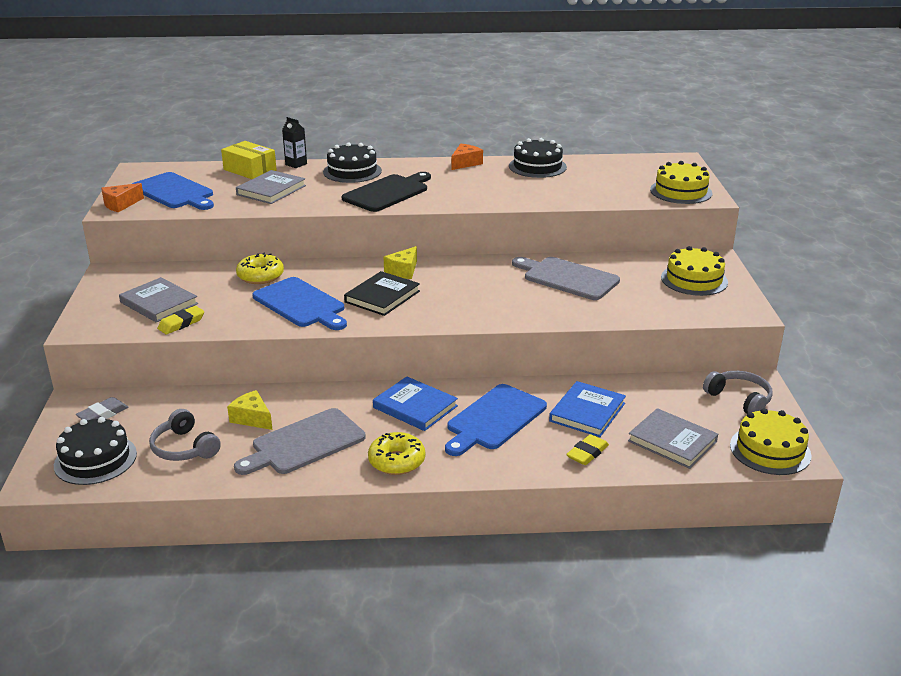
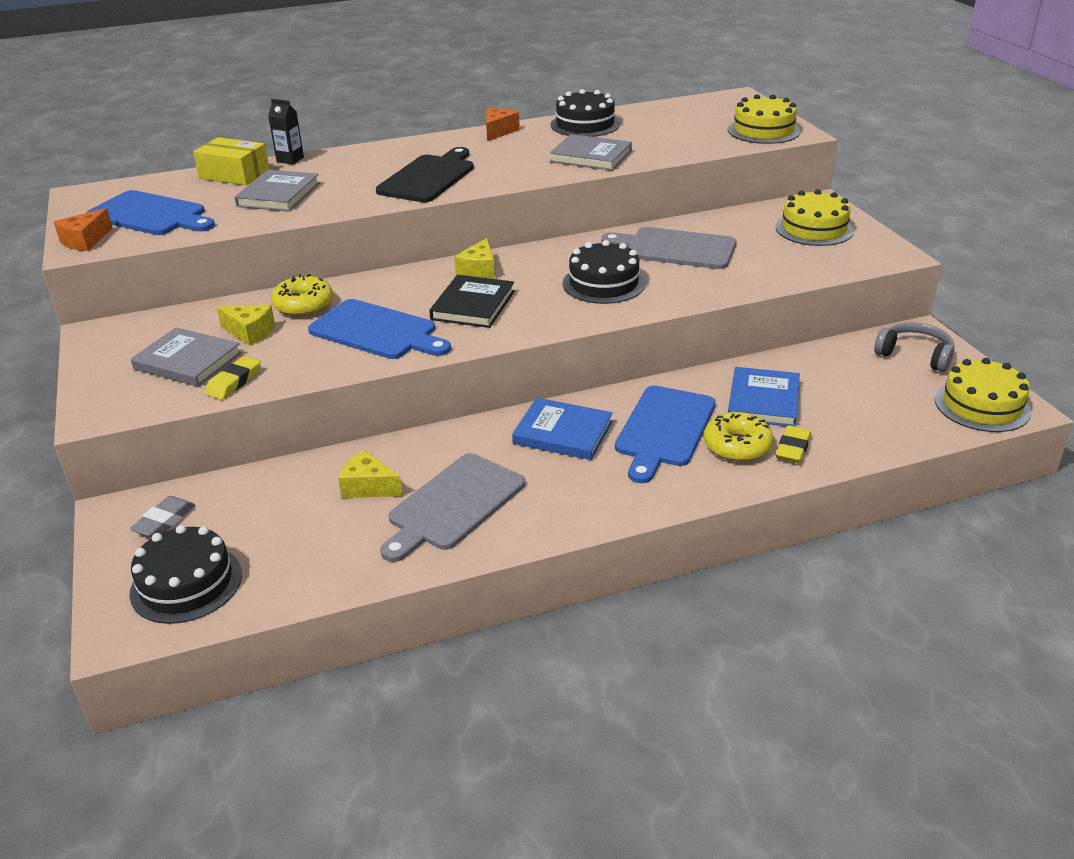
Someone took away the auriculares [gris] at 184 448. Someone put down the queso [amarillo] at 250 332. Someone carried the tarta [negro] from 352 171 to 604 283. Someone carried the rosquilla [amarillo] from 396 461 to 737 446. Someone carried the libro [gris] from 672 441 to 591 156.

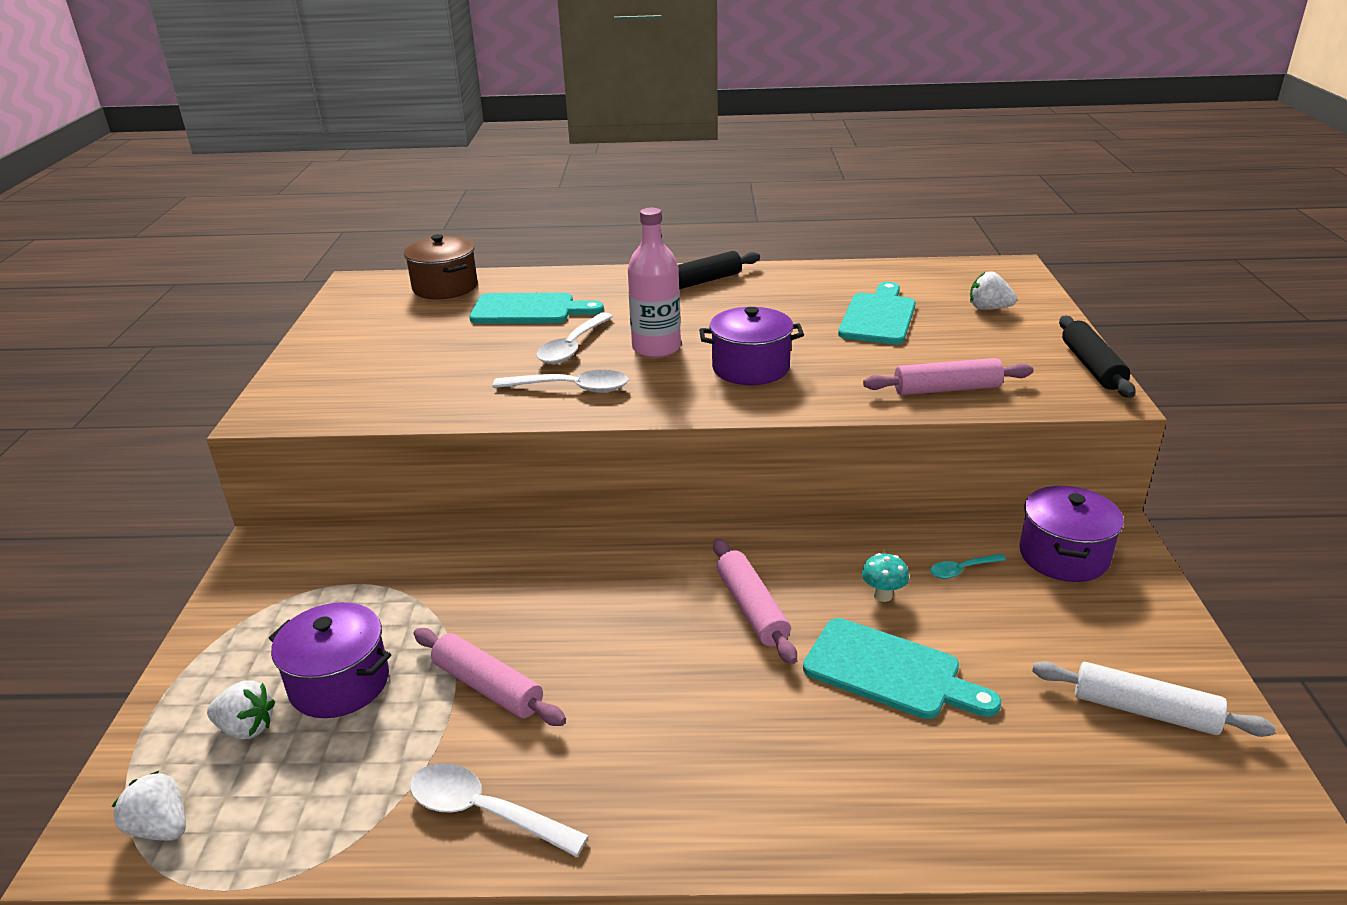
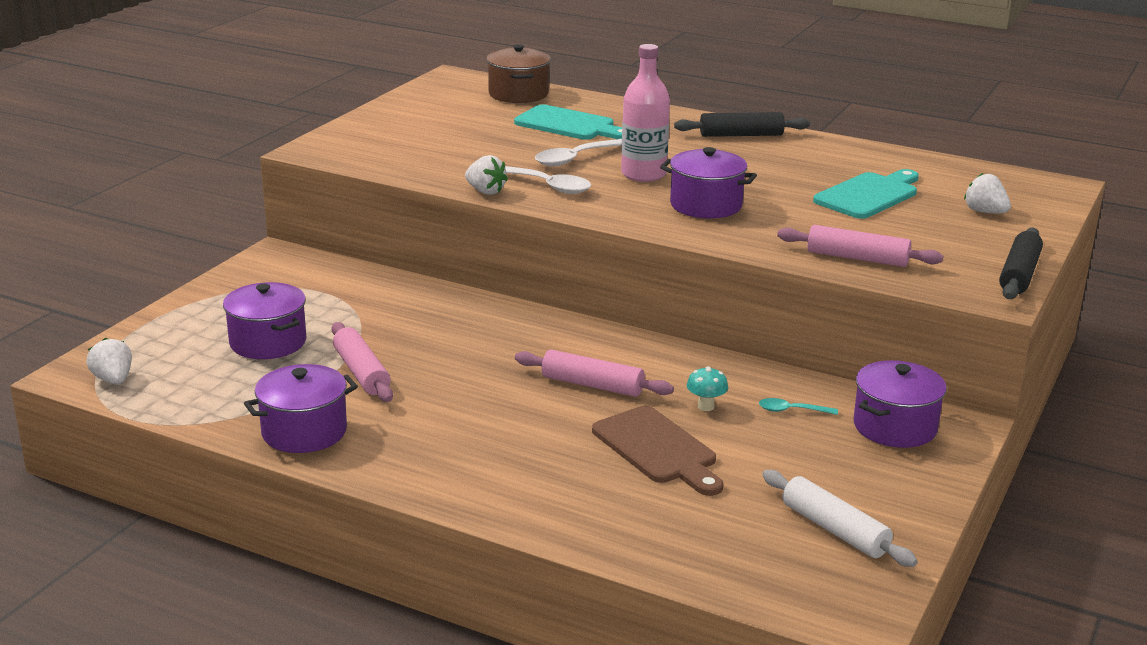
Someone carried the fresa [blanco] from 246 728 to 485 191. Someone swapped the cuchara [blanco] at 484 812 for the olla [morado] at 304 432. Someone repainted the tabla de cortar [turquesa] at 890 671, which became the tabla de cortar [marrón] at 658 449. Someone rotated the rodillo [rosa] at 752 609 by 75 degrees counterclockwise.

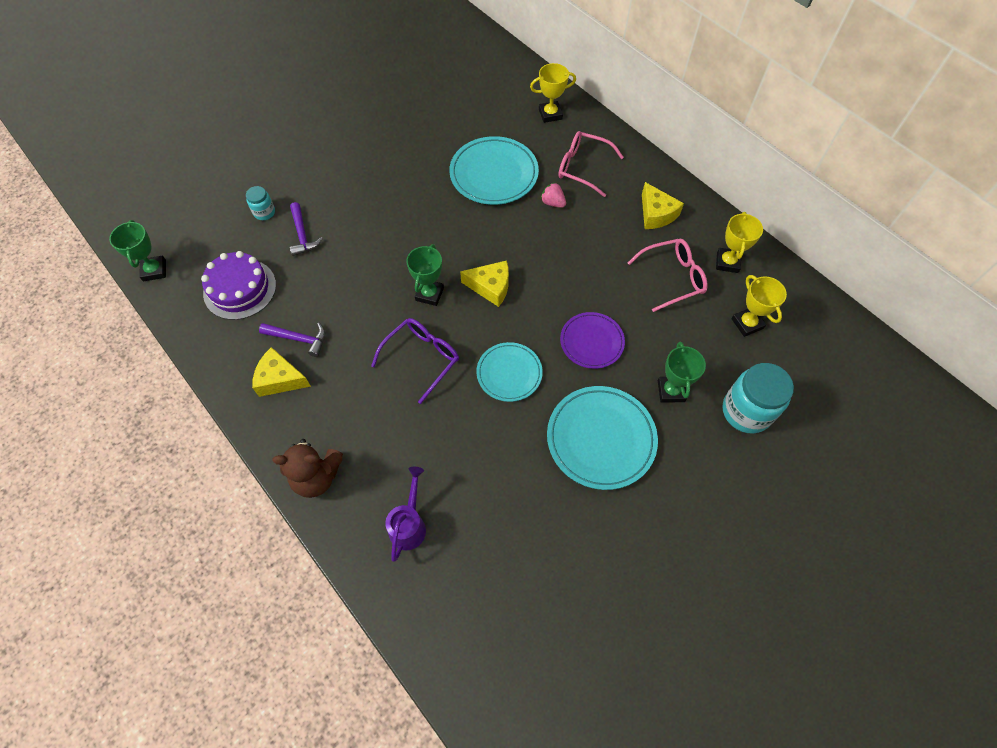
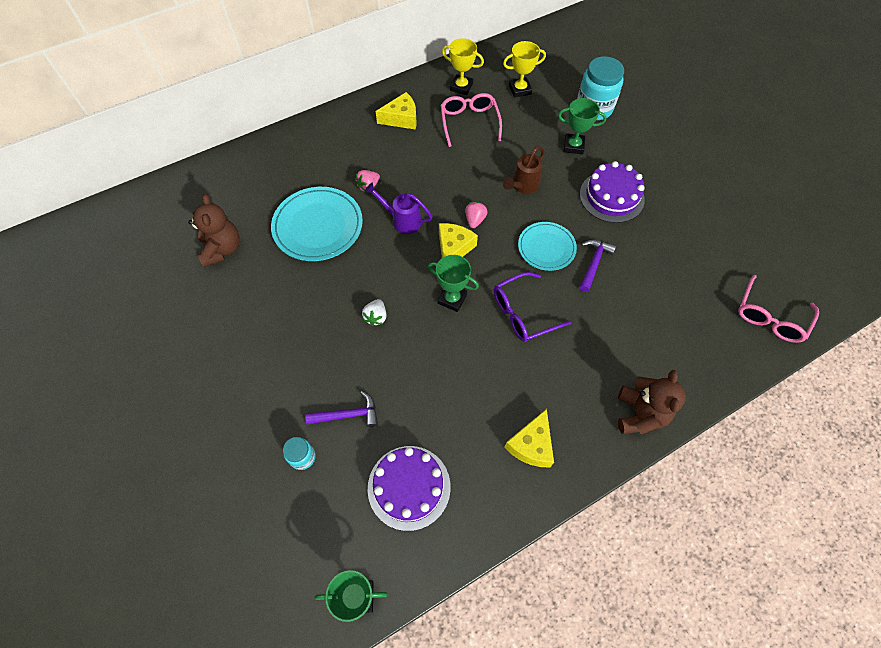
Someone took away the trofeo [amarillo] at 550 114. Someone put down the osito [marrón] at 222 249. Someone put down the fresa [blanco] at 376 317. Someone put down the fresa [rosa] at 475 220. Someone carried the martillo [morado] from 299 339 to 593 263. Someone carried the regadera [morado] from 409 524 to 402 220. Someone carried the gafas [rosa] from 582 167 to 770 317. Someone swapped the plato [turquesa] at 601 439 for the tarta [morado] at 611 196. Someone swapped the plato [morado] at 591 342 for the regadera [marrón] at 523 186. Someone rotated the gafas [morado] at 422 358 by 75 degrees counterclockwise.

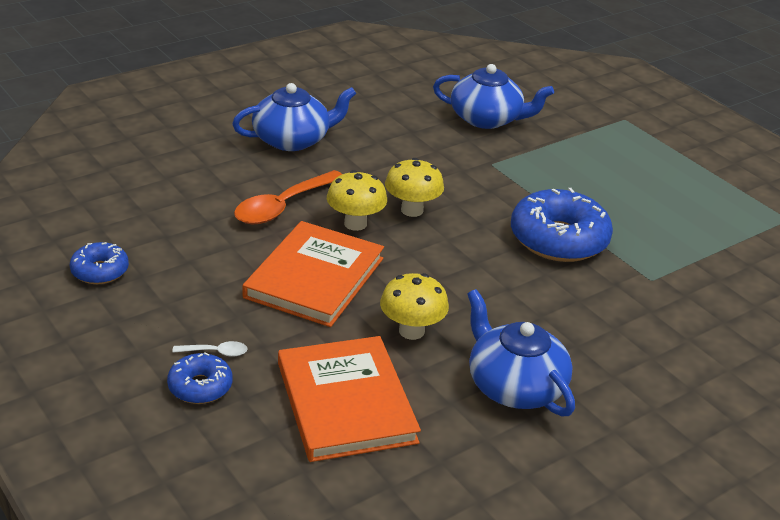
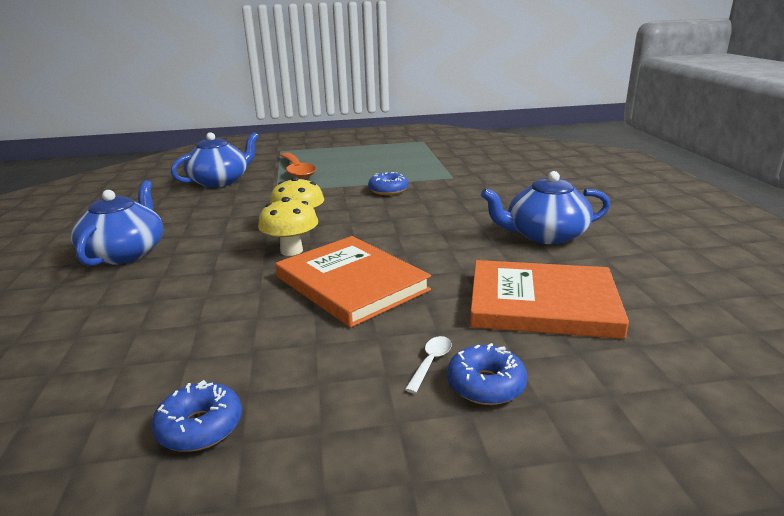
Someone took away the seta [amarillo] at 411 331. Someone carried the cuchara [naranja] from 283 206 to 297 171. Someone scaled the rosquilla [azul] at 558 239 by 0.52.

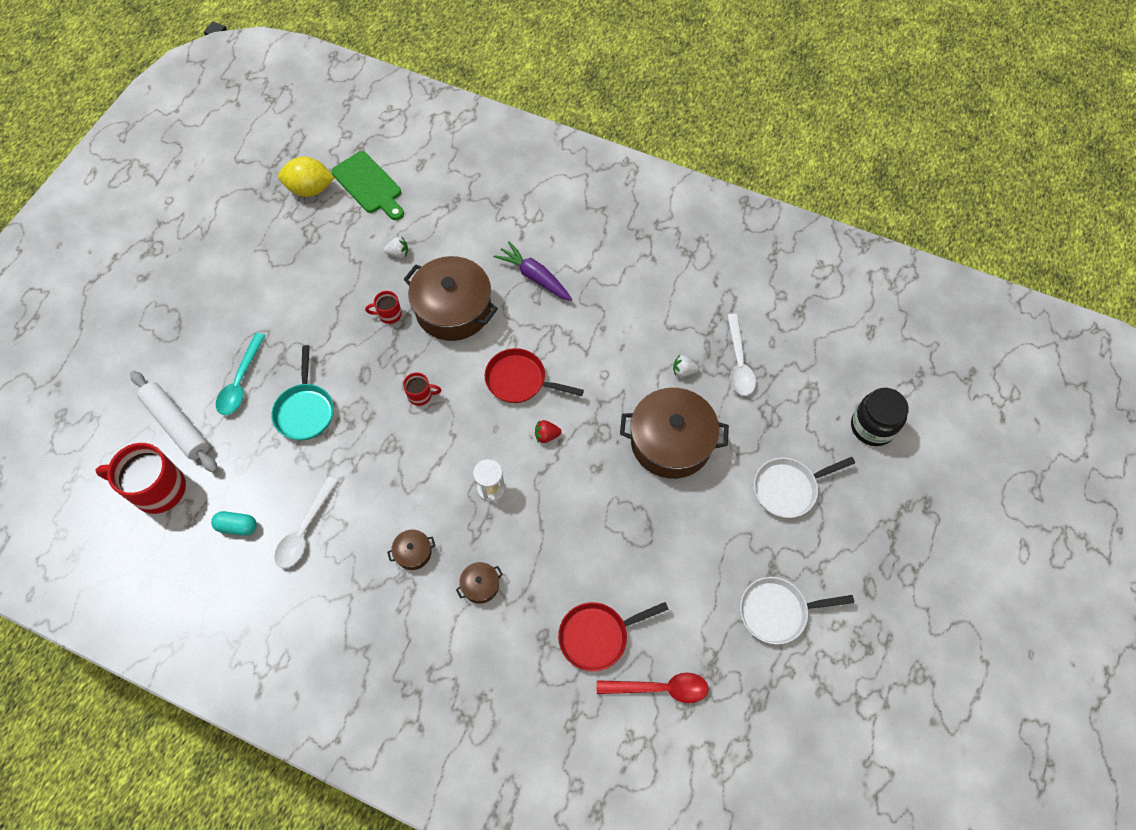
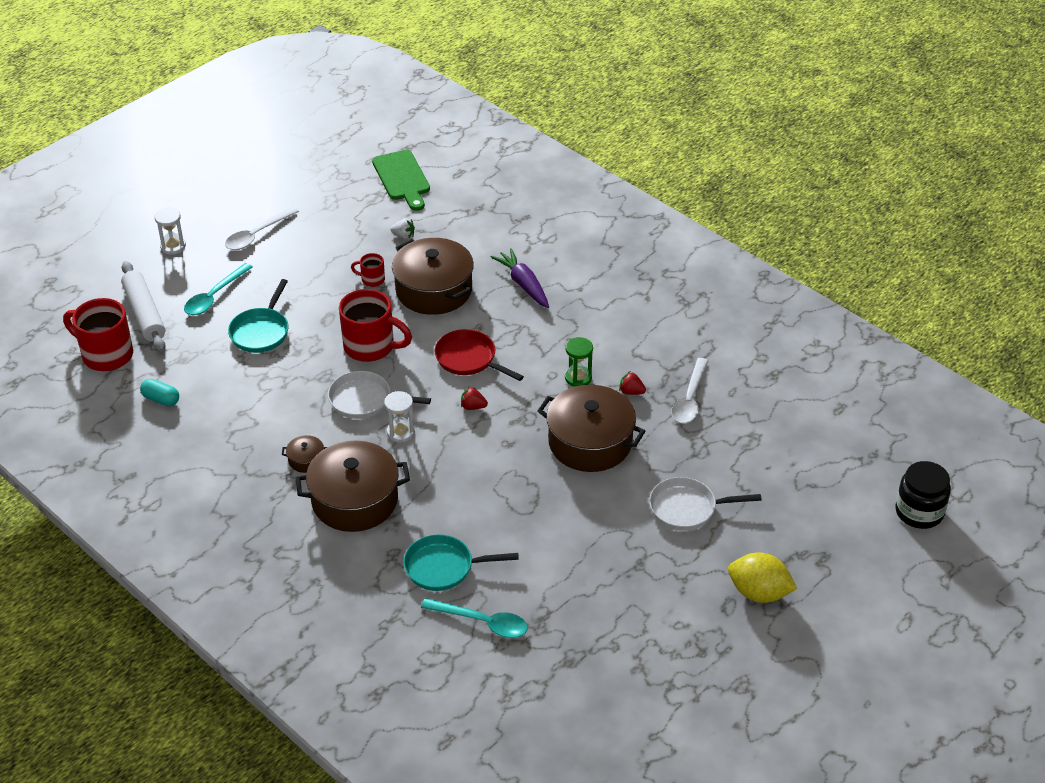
Someone put down the reloj de arena [blanco] at 173 246. Someone put down the reloj de arena [verde] at 578 378. Someone carried the cuchara [blanco] from 304 530 to 257 235. Someone carried the limón [amarillo] from 310 189 to 759 593. Someone carried the sartén [blanco] from 777 611 to 364 400. Someone carried the tarro [negro] from 872 426 to 919 512. Someone repainted the sartén [rojo] at 597 636, which became the sartén [turquesa] at 443 567. Someone repainted the cuchara [rojo] at 660 688, which became the cuchara [turquesa] at 482 622. Someone repainted the fresa [blanco] at 683 371, which became the fresa [rojo] at 631 392. Someone scaled the taza [rojo] at 421 395 by 2.07. Someone scaled the olla [marrón] at 480 585 by 2.36.

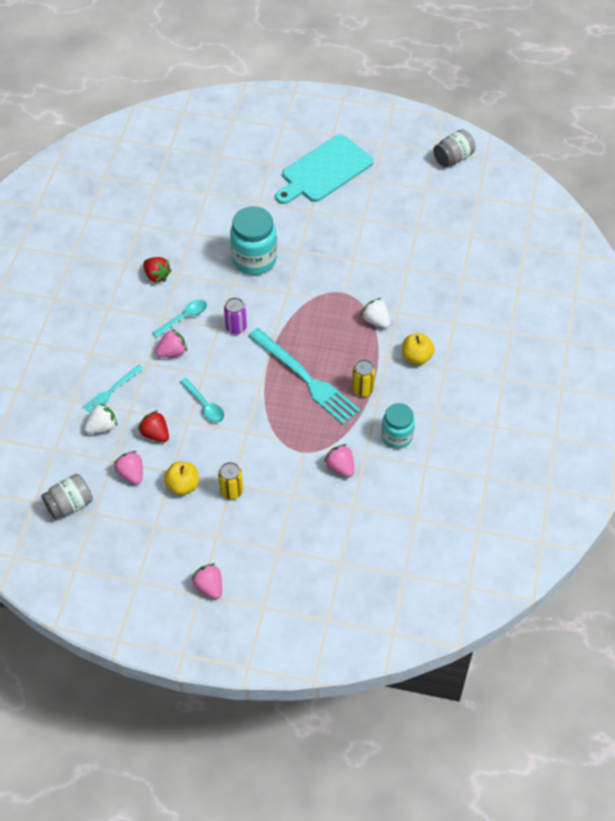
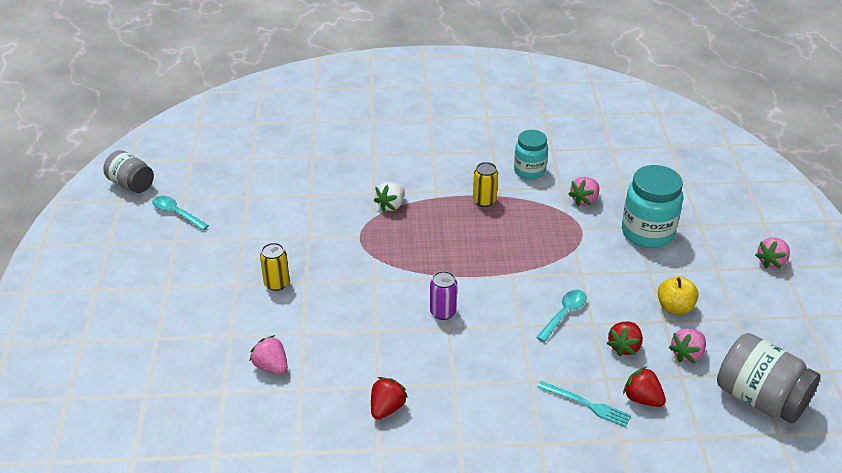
Someone took away the tenedor [turquesa] at 306 378. Someone took away the tabla de cortar [turquesa] at 324 170. Someone took away the manzana [amarillo] at 416 357. Someone carried the cuchara [turquesa] from 184 318 to 177 213. Someone carried the fresa [rosa] from 172 352 to 271 366. Someone carried the lata [amarillo] from 231 491 to 276 283. Someone carried the tarro [turquesa] from 254 259 to 647 233. Someone repainted the fresa [blanco] at 102 427, which became the fresa [rojo] at 642 399. Someone scaled the tarro [gris] at 70 504 by 1.55.

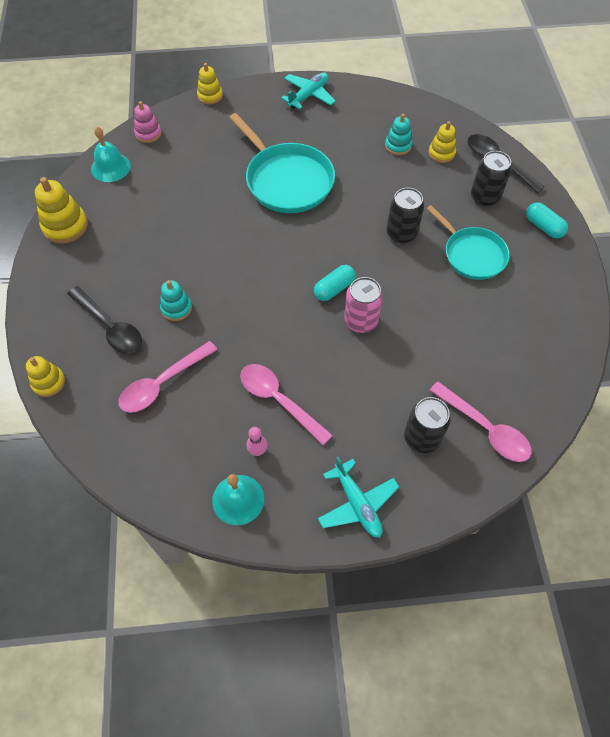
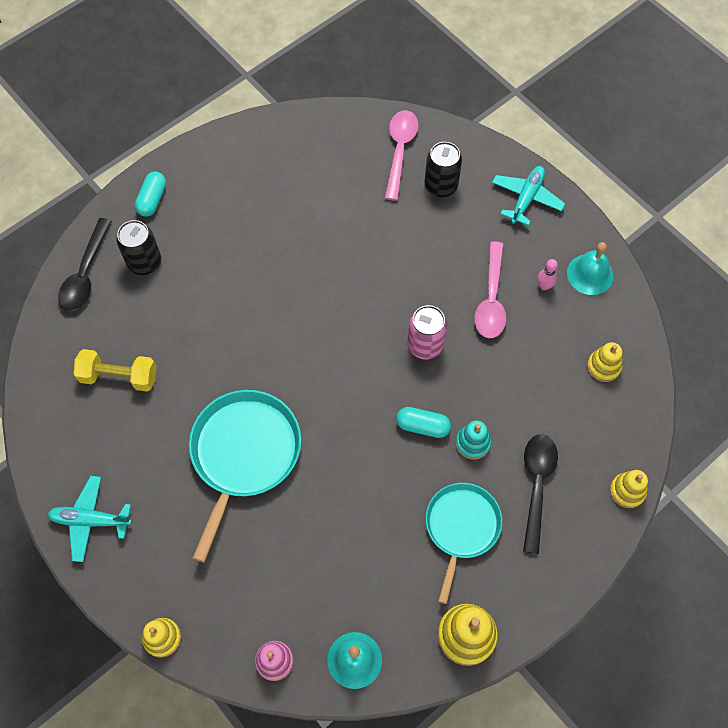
Someone took away the cuchara [rosa] at 163 383. Someone took away the lata [negro] at 401 233. Someone carried the cápsula [turquesa] from 334 289 to 422 426. Someone carried the lata [rosa] from 361 321 to 425 345. Someone carried the sartén [turquesa] from 472 254 to 461 527. Someone carried the juguete apilable [amarillo] from 441 153 to 603 366. Someone swapped the juguete apilable [turquesa] at 398 146 for the mancuerna [amarillo] at 119 377.

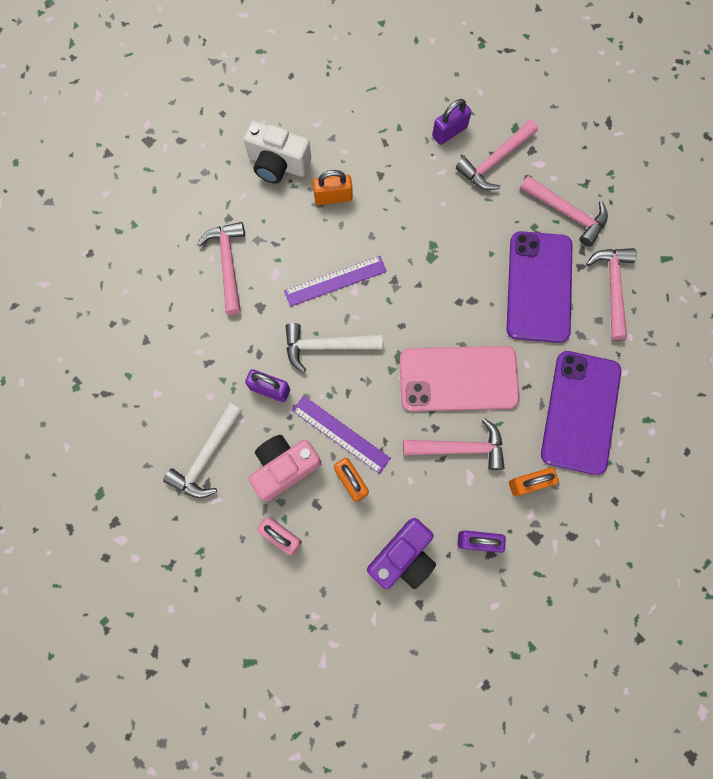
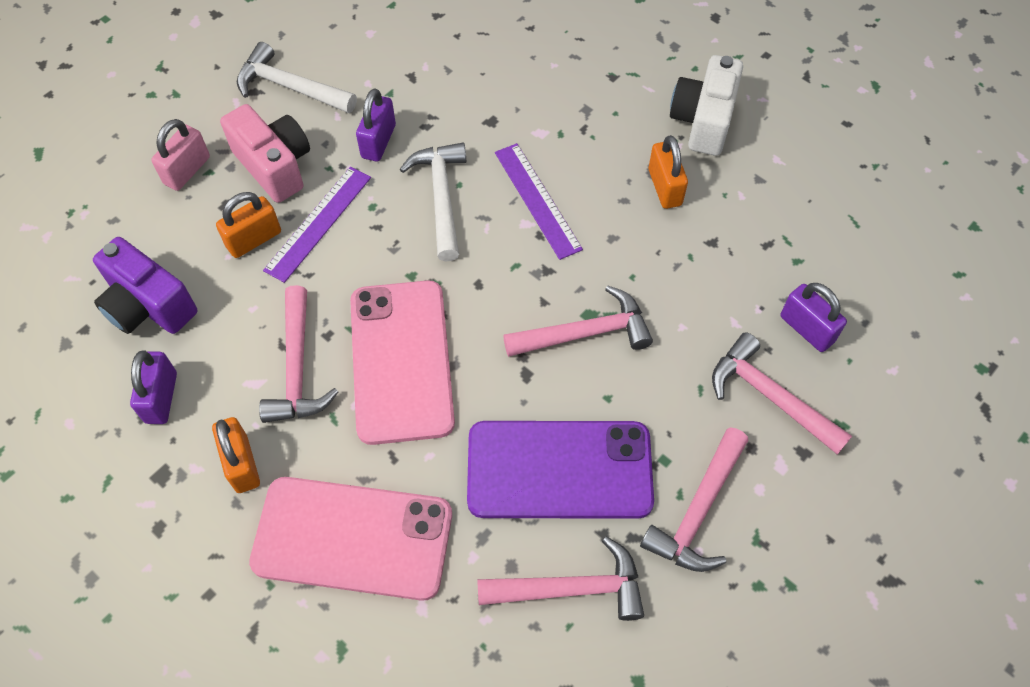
Someone carried the martillo [rosa] from 228 264 to 585 333. Someone repainted the móvil [morado] at 580 412, which became the móvil [rosa] at 353 538.

